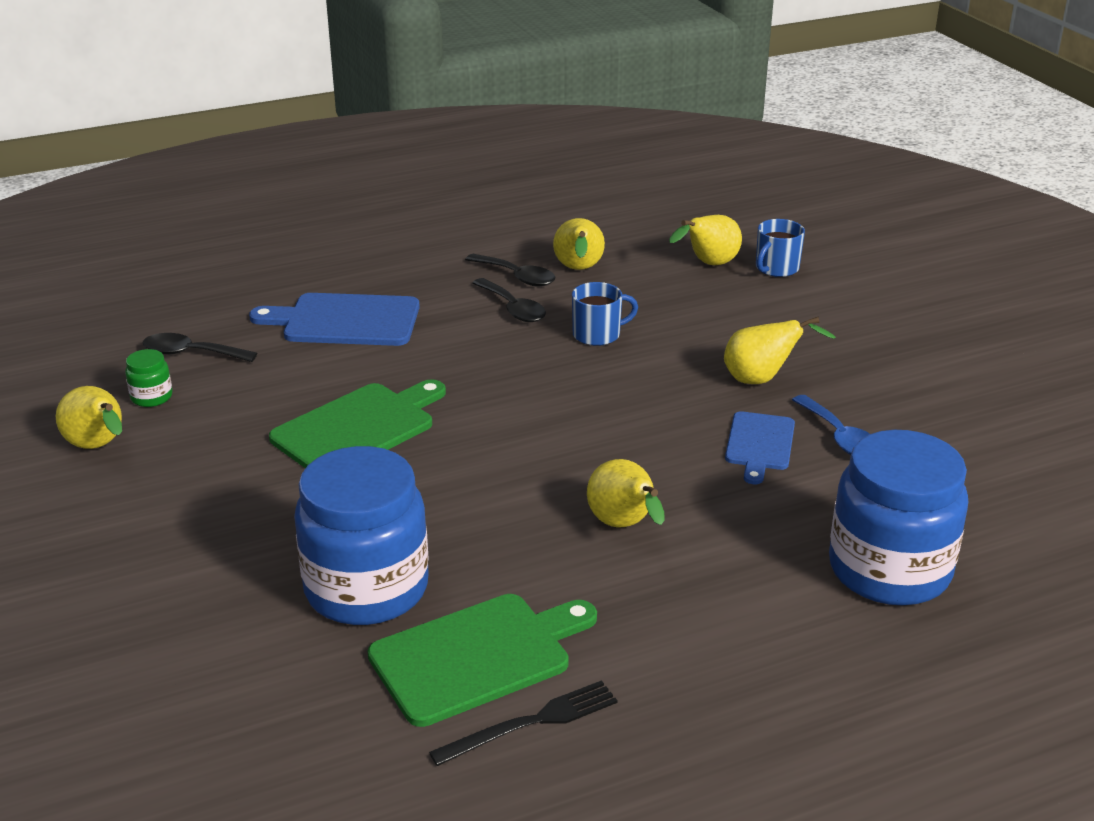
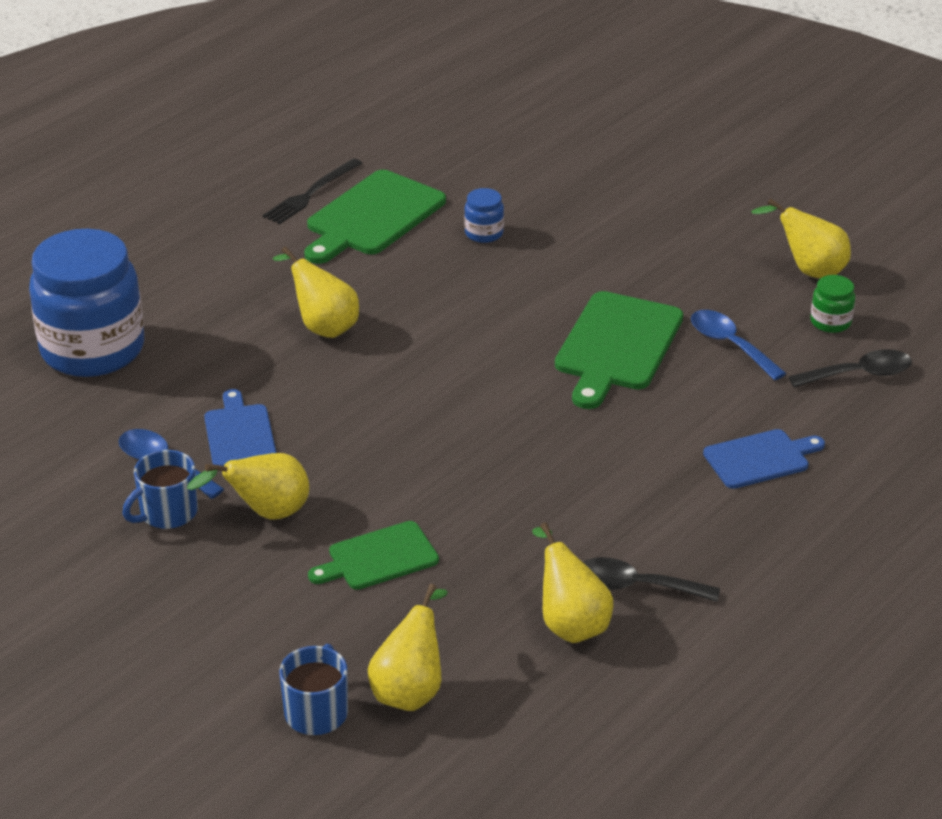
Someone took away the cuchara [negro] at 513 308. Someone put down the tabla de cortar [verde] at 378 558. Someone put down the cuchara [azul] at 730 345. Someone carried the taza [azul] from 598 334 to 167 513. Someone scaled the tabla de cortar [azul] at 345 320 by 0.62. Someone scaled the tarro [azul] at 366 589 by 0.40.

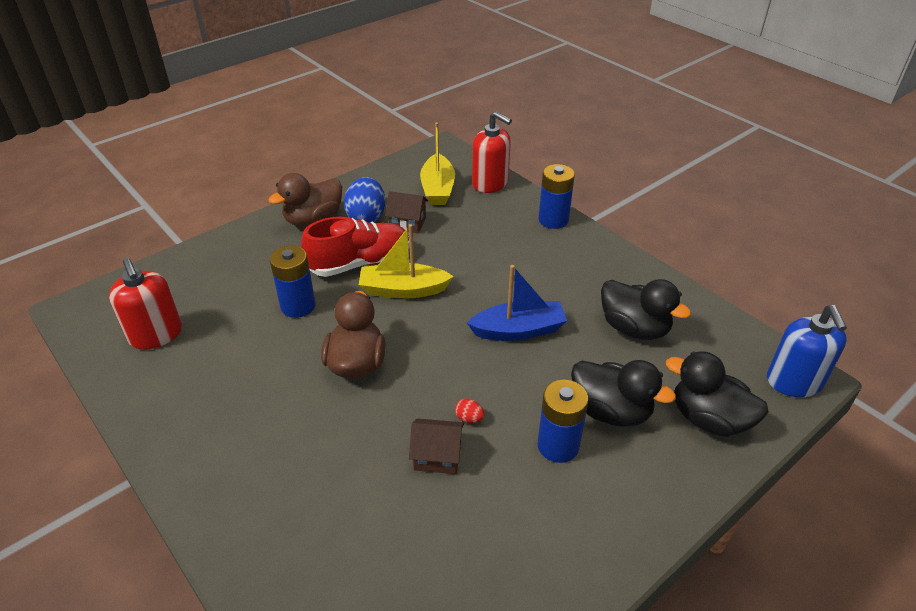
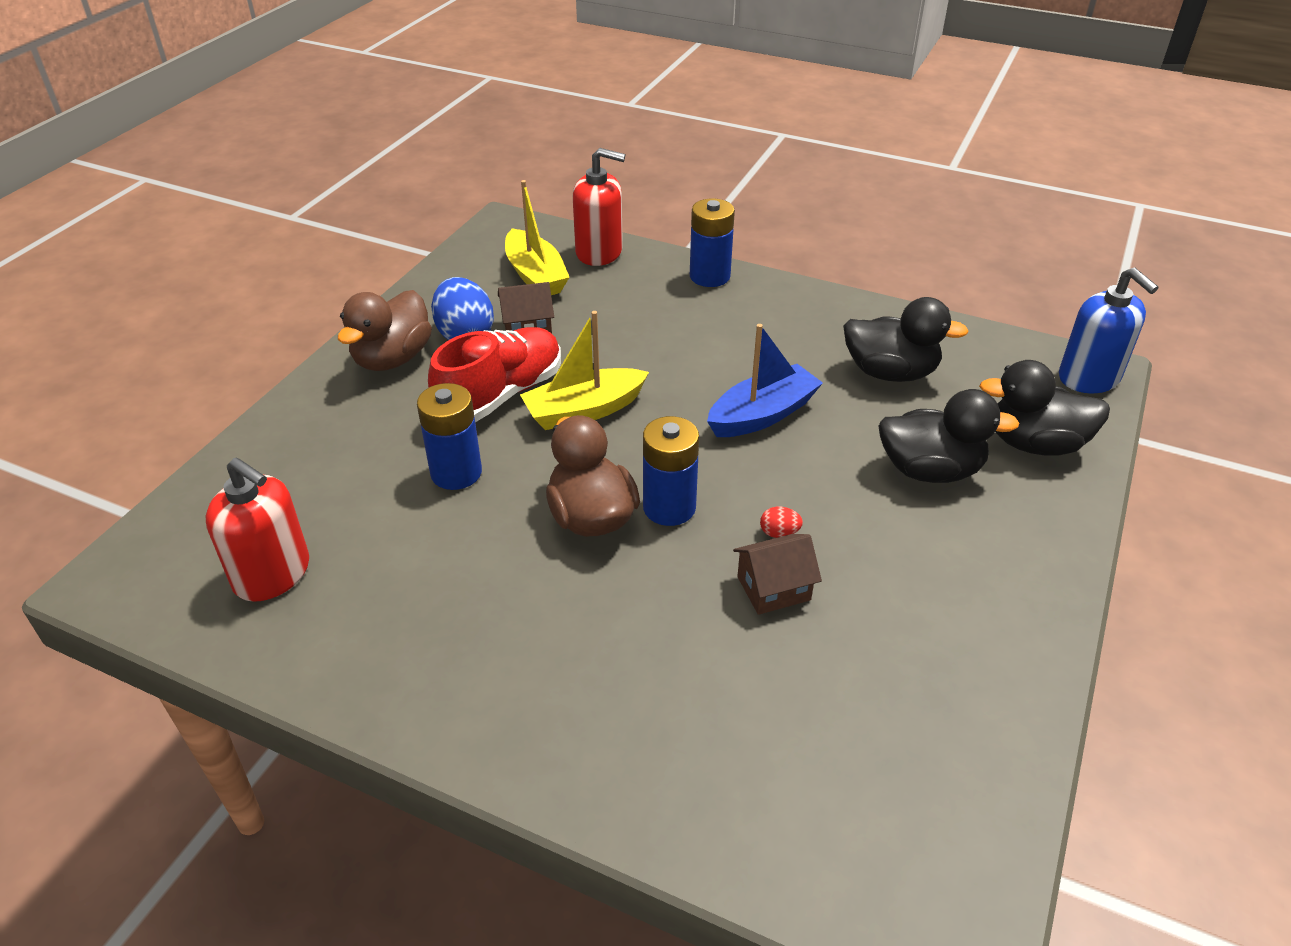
Someone carried the pila [azul] from 558 446 to 669 507.

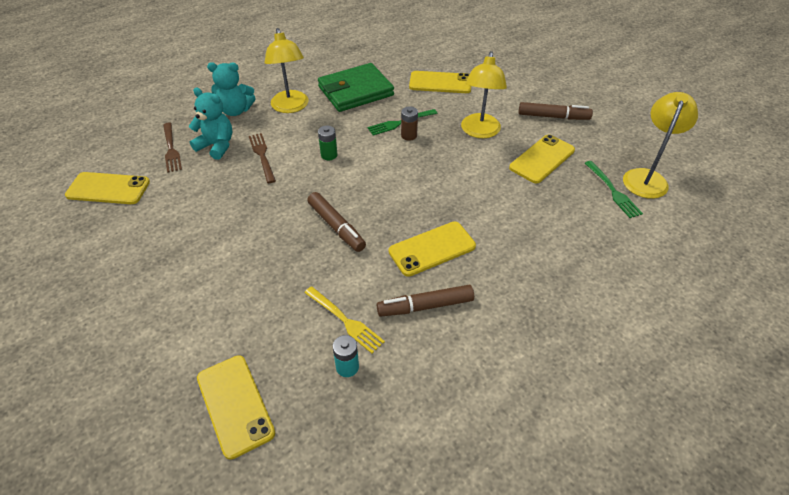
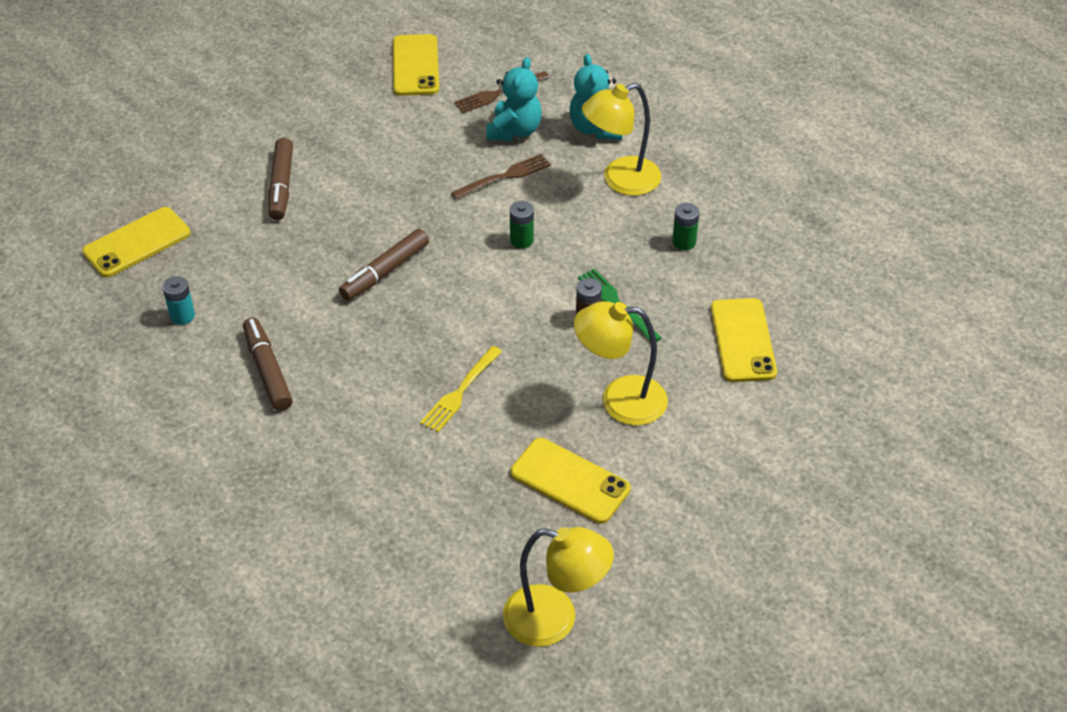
Someone took away the móvil [amarillo] at 432 249. Someone took away the tenedor [verde] at 613 191. Someone carried the tenedor [amarillo] from 345 320 to 460 391. Someone carried the rotulador [marrón] from 553 117 to 281 185. Someone swapped the cartera [verde] at 355 91 for the pila [verde] at 684 242.

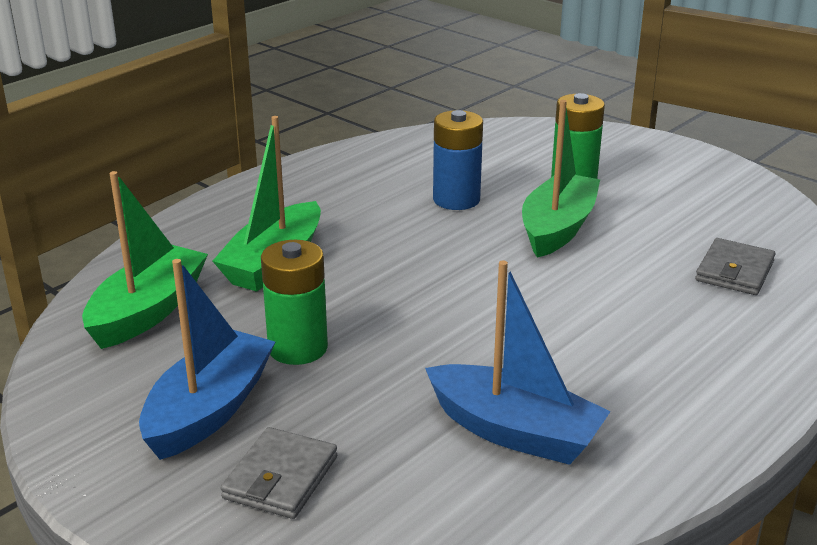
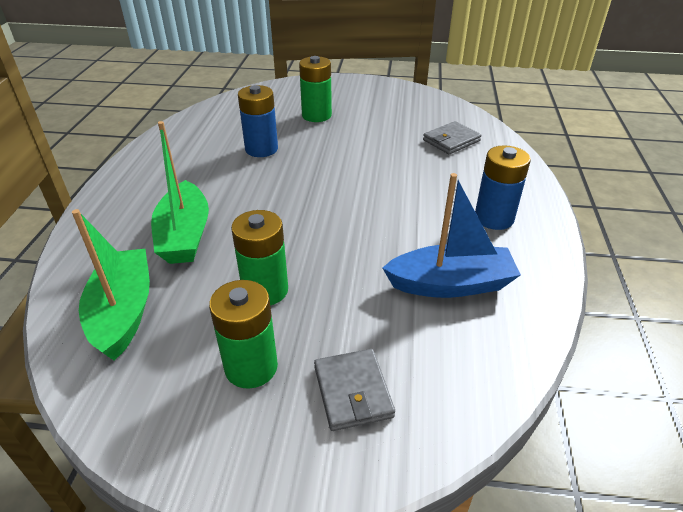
Someone took away the barco [verde] at 558 228. Someone put down the pila [azul] at 494 218. Someone swapped the barco [azul] at 210 410 for the pila [verde] at 251 367. Someone rotated the cartera [gris] at 734 271 by 60 degrees clockwise.

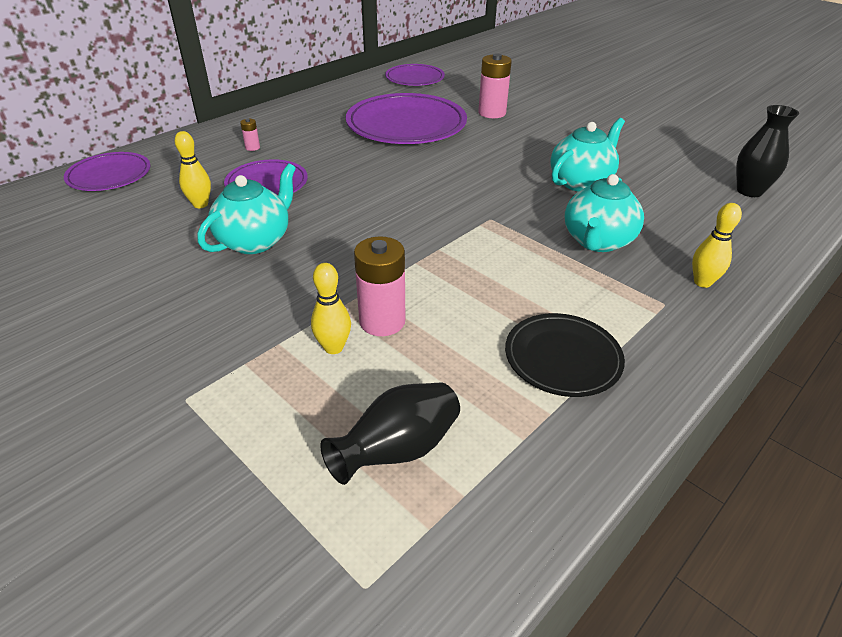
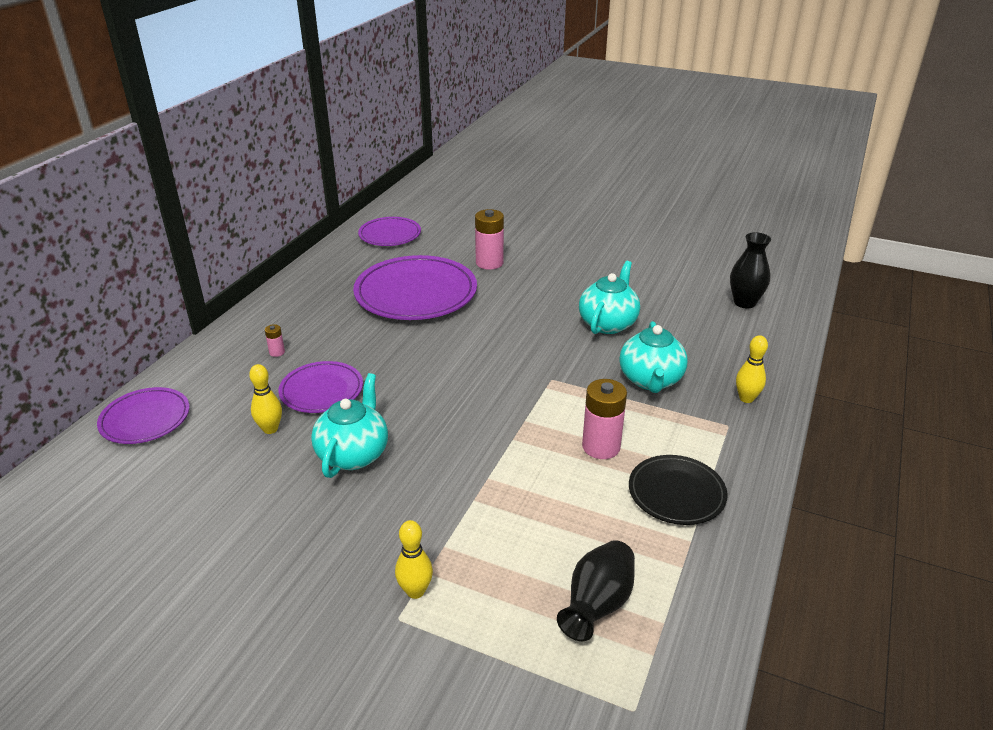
Someone carried the bolo [amarillo] from 333 347 to 415 591. Someone carried the pila [rosa] from 382 321 to 601 446.

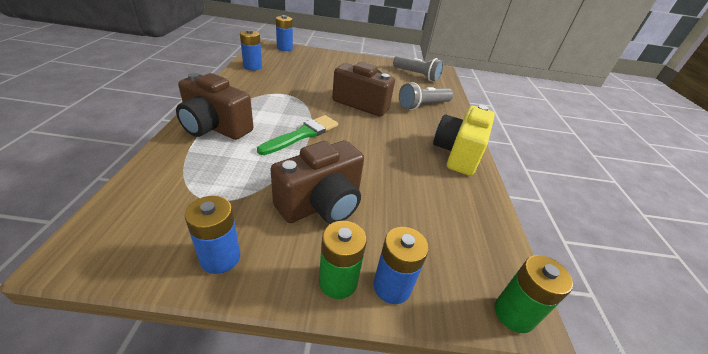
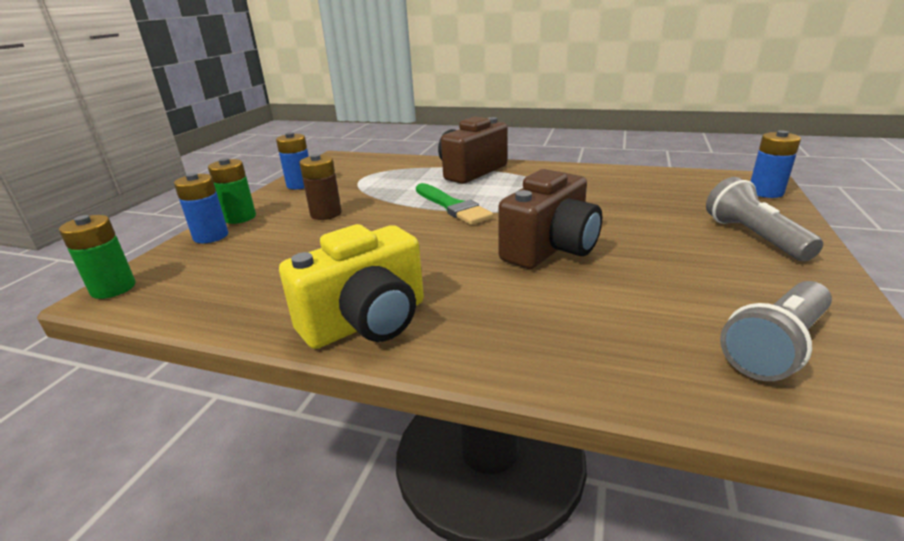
Someone took away the pila [azul] at 252 67. Someone carried the lámpara de mano [gris] from 423 105 to 753 237. Someone swapped the cámara [marrón] at 321 204 for the pila [marrón] at 326 214. Someone rotated the cámara [amarillo] at 458 154 by 105 degrees clockwise.

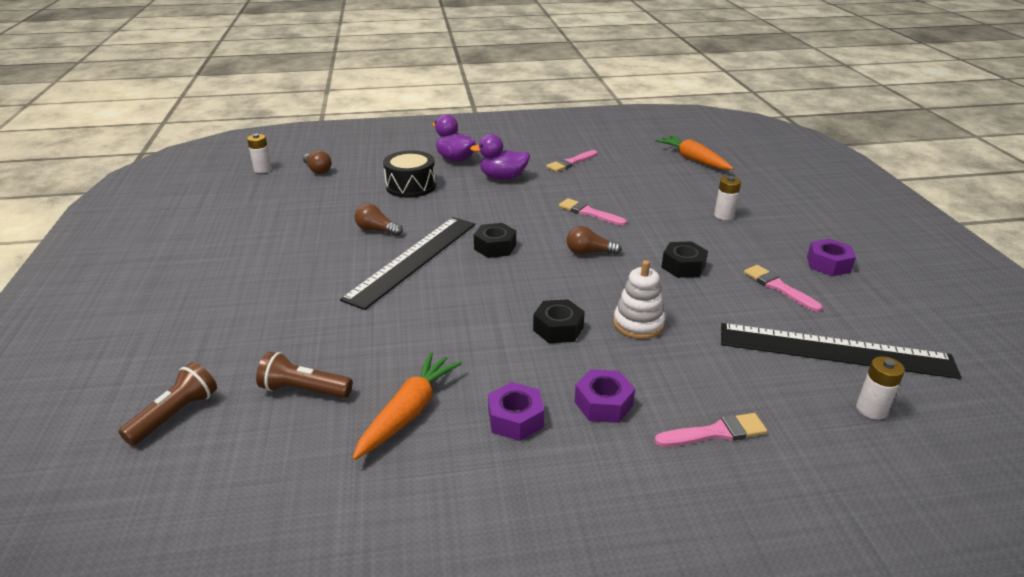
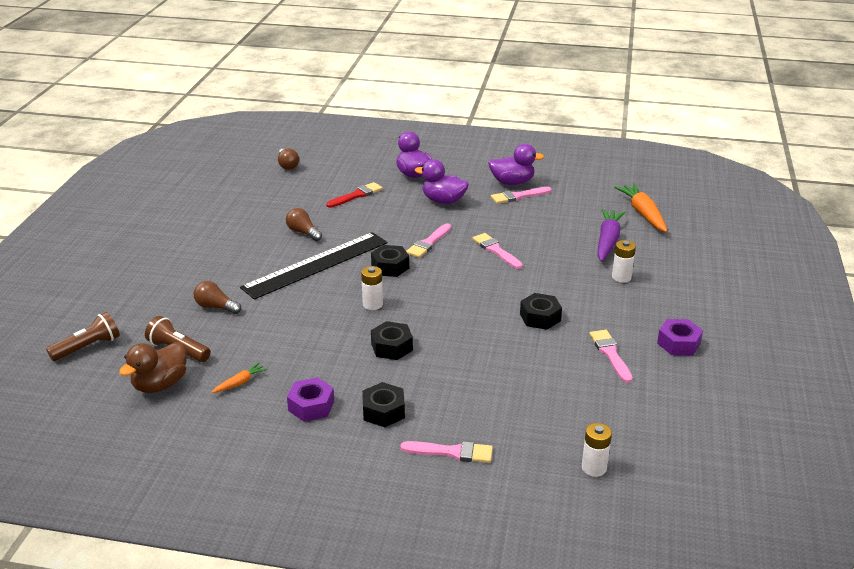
Someone took away the juguete apilable [blanco] at 638 324. Someone took away the regla [negro] at 834 351. Someone put down the pato [marrón] at 160 384. Someone put down the pincel [rosa] at 428 243. Someone put down the pato [morado] at 512 182. Someone put down the zanahoria [morado] at 607 241. Someone carried the pila [blanco] from 263 169 to 372 304. Someone carried the bombilla [marrón] from 589 252 to 216 307. Someone swapped the tambor [negro] at 411 186 for the pincel [rojo] at 356 195. Someone repainted the tuerca [morado] at 603 404, which became the tuerca [negro] at 383 411. Someone scaled the zanahoria [naranja] at 408 412 by 0.49.

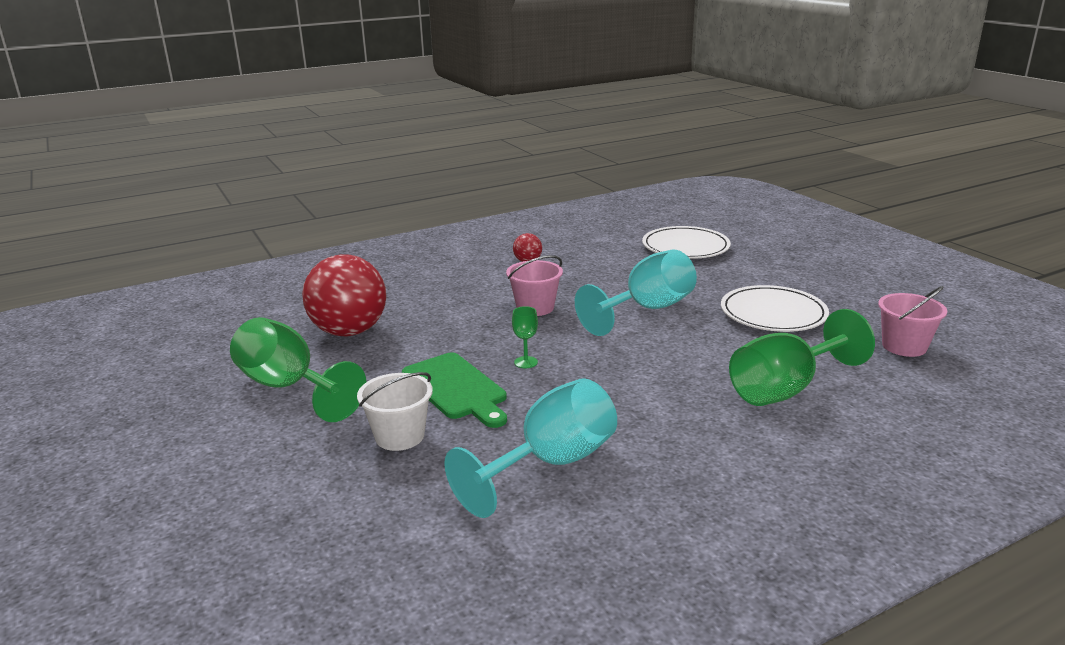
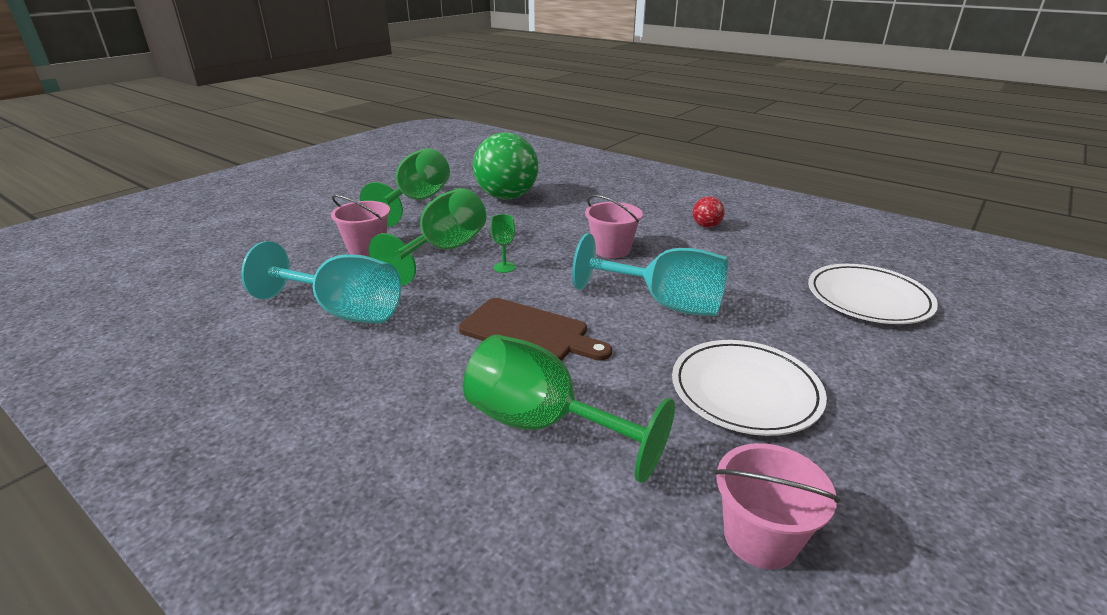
Someone put down the tabla de cortar [marrón] at 529 332. Someone swapped the tabla de cortar [verde] at 456 388 for the copa [verde] at 444 251. Someone repainted the pelota [rojo] at 349 331, which became the pelota [verde] at 507 197. Someone repainted the balde [blanco] at 399 436, which became the balde [rosa] at 367 248.

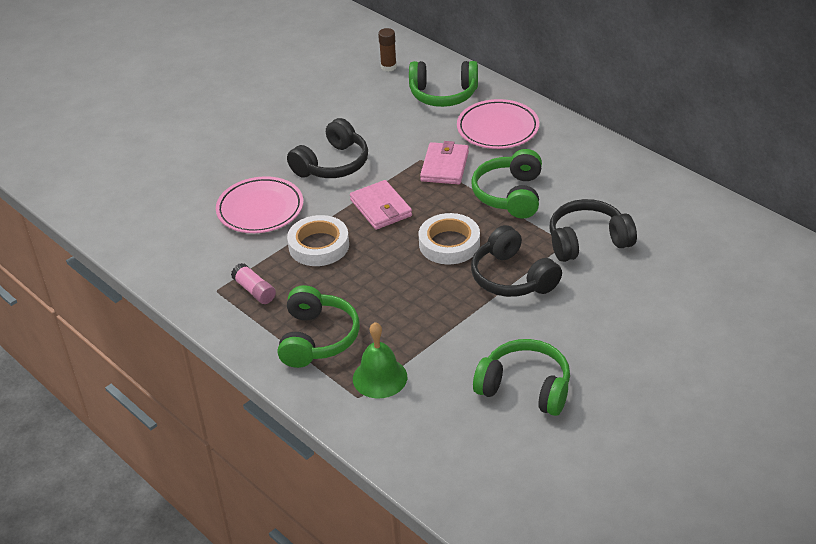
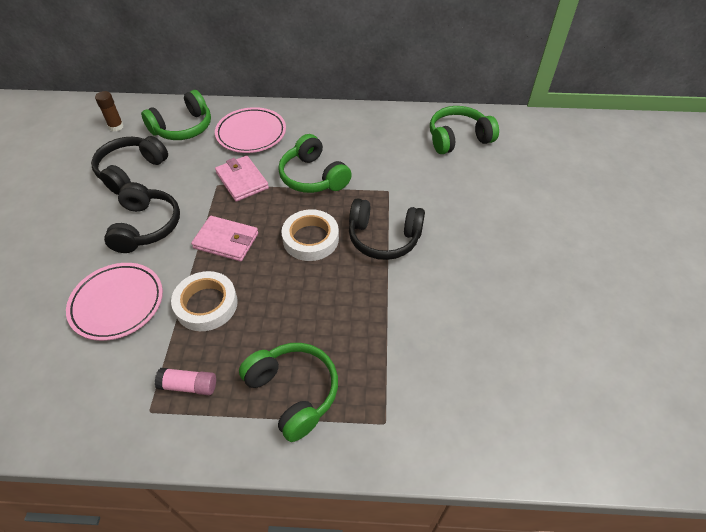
Someone took away the campana [verde] at 380 377. Someone carried the auriculares [verde] from 525 387 to 458 138. Someone carried the auriculares [negro] from 587 241 to 131 171.

